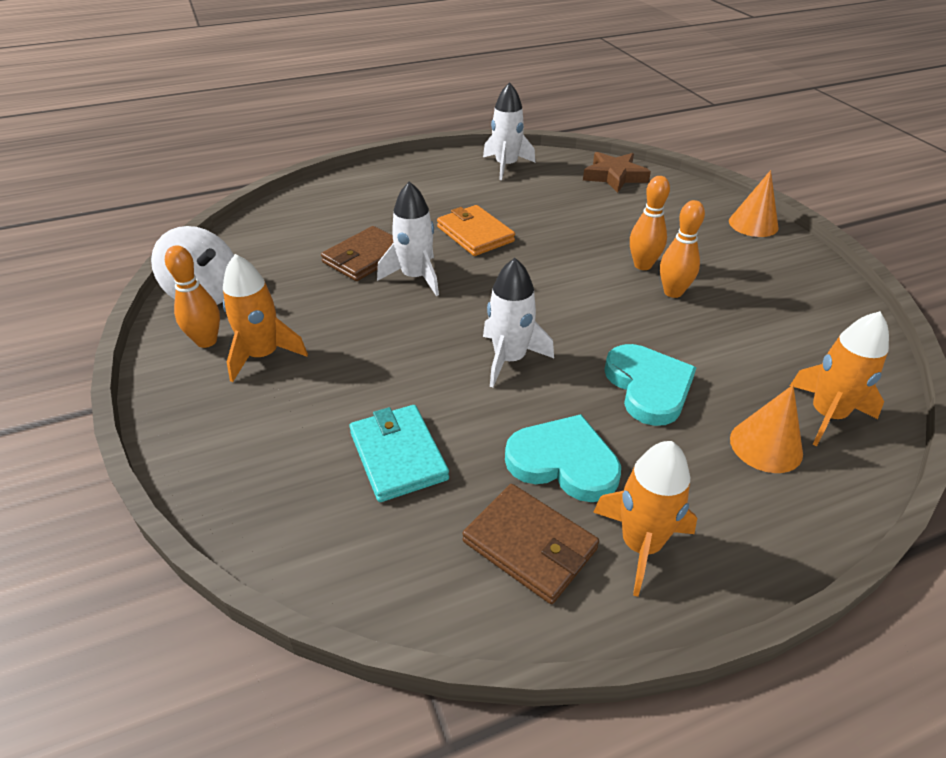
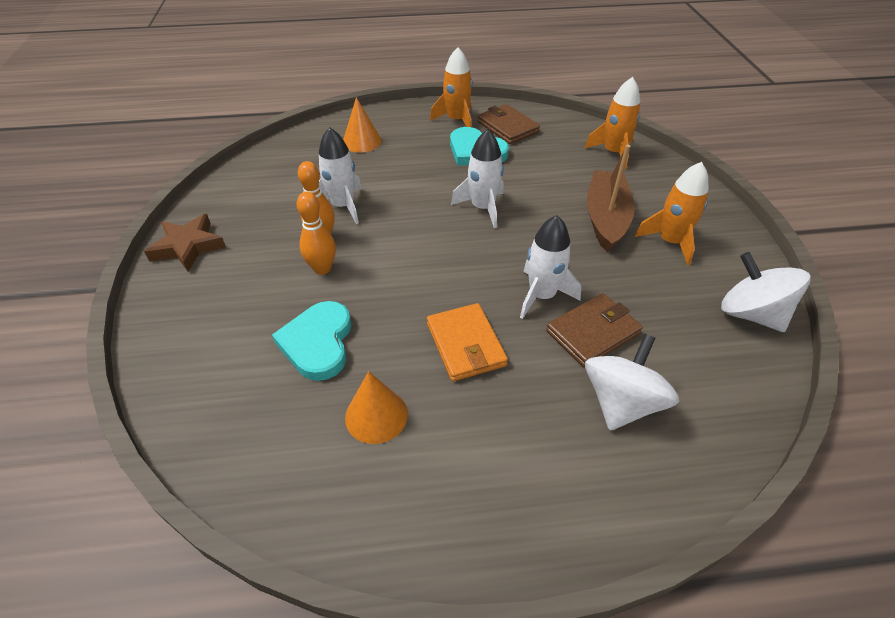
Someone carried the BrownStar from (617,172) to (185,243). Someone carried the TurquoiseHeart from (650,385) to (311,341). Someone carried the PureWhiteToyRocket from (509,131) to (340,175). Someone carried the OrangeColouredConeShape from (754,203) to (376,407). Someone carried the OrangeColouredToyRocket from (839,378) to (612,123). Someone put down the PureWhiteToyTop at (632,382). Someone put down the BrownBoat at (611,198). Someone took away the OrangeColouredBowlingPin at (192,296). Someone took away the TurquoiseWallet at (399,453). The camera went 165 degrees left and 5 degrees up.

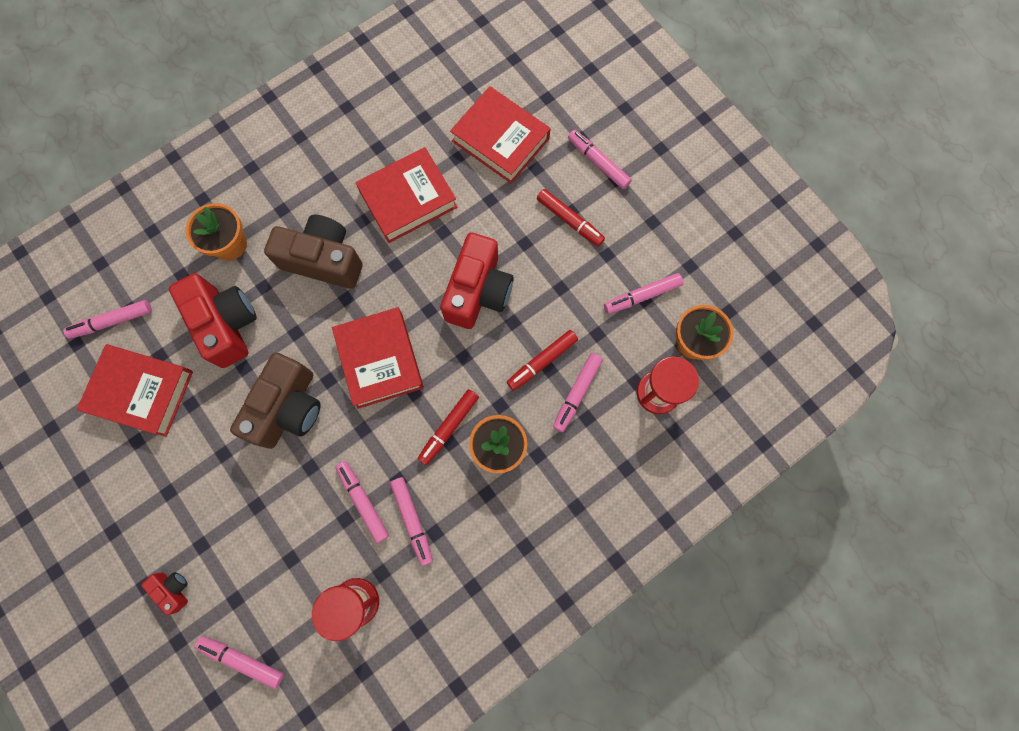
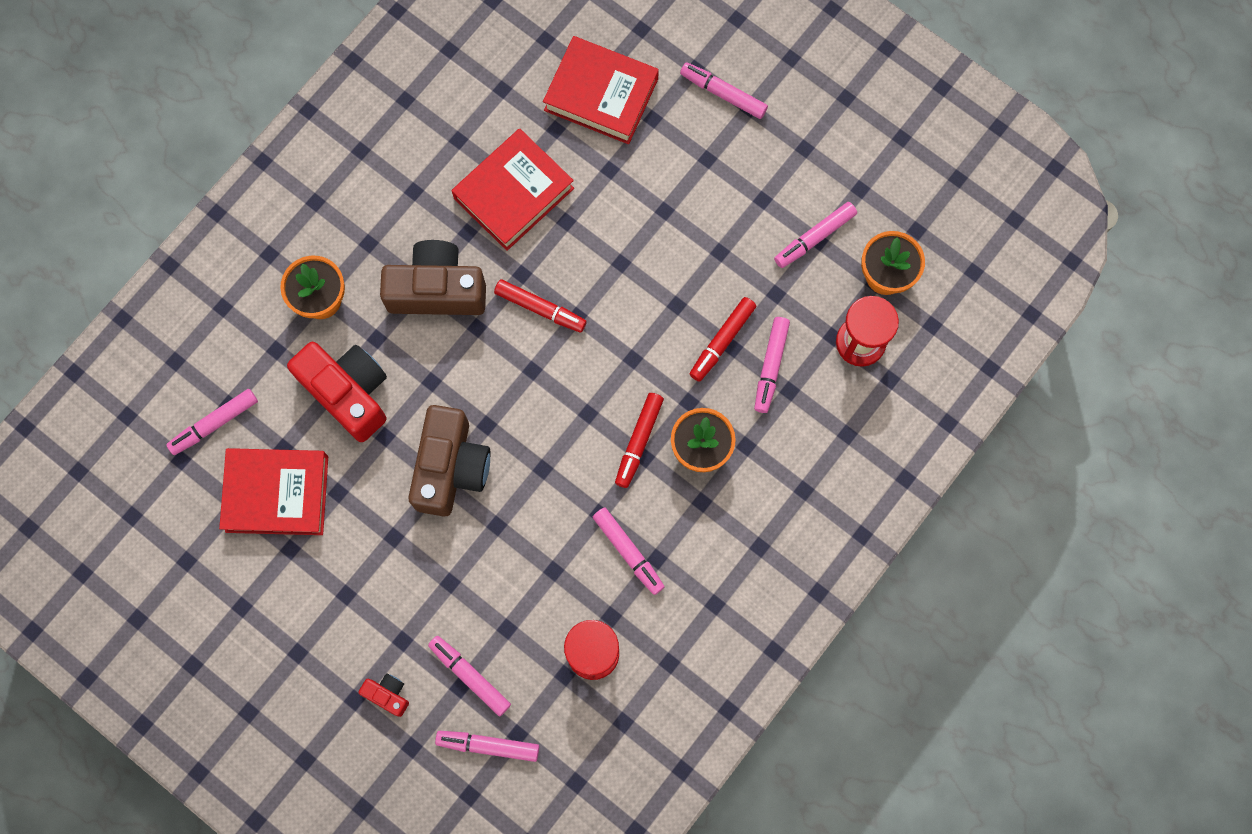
Someone carried the RosyMarker from (362,502) to (469,676). Someone carried the RedMarker from (571,218) to (540,306). Someone took away the RedHardcover at (378,358). Someone took away the RedCamera at (477,280). The camera went 15 degrees left and 0 degrees up.

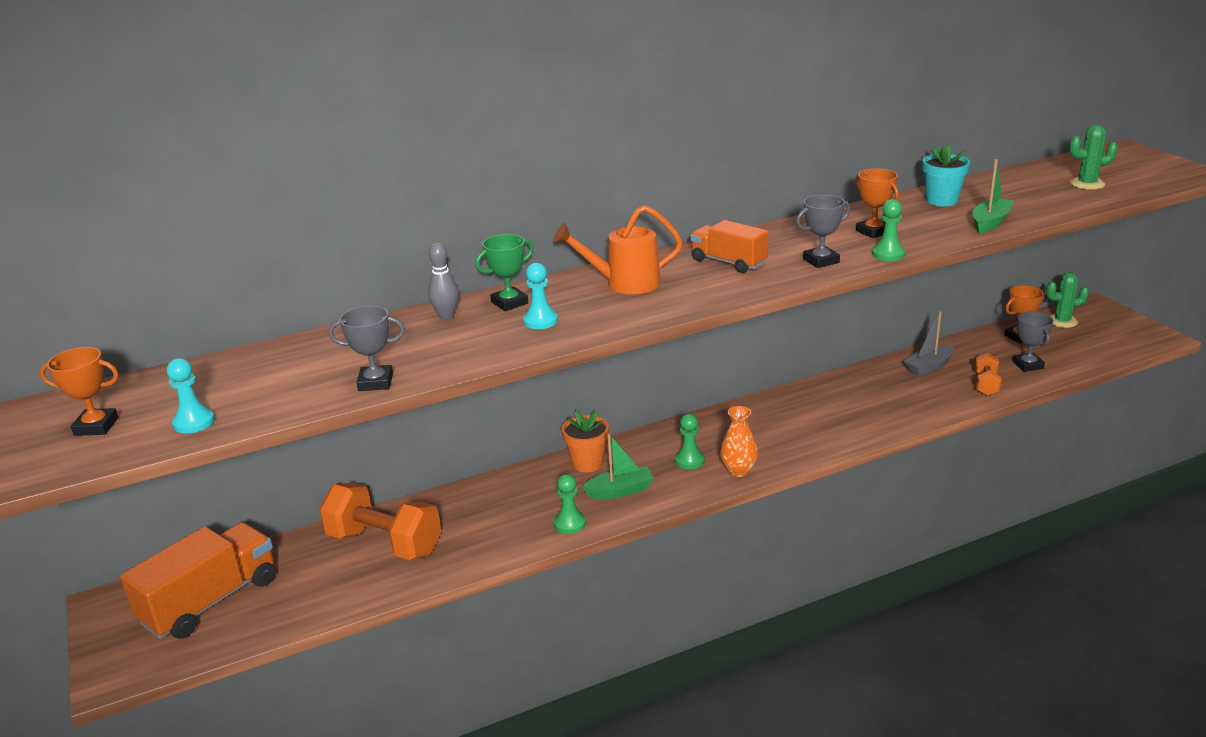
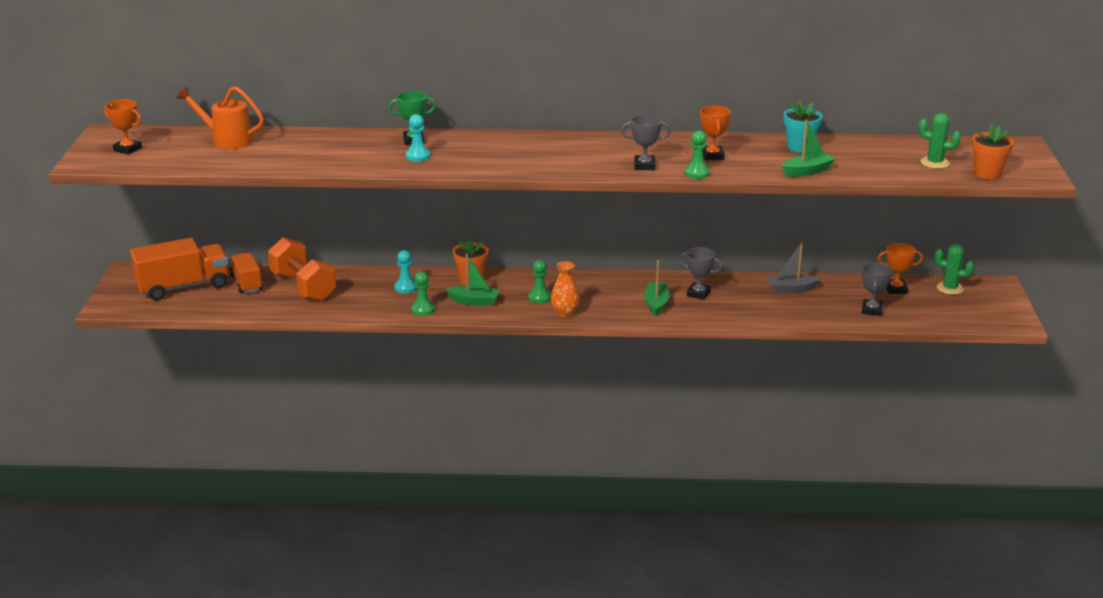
Someone carried the OrangeColouredWateringCan from (618,249) to (220,117). Someone carried the OrangeColouredTruck from (729,246) to (246,273). Someone carried the TurquoisePawn from (191,396) to (405,272). Someone put down the EmeraldBoat at (656,288). Someone carried the AshGreyTrophy from (367,348) to (700,273). Someone put down the OrangeColouredPottedPlant at (993,151). Someone took away the AshGreyBowlingPin at (443,281). Someone took away the OrangeColouredFreeWeight at (988,374). The camera went 25 degrees right and 0 degrees up.

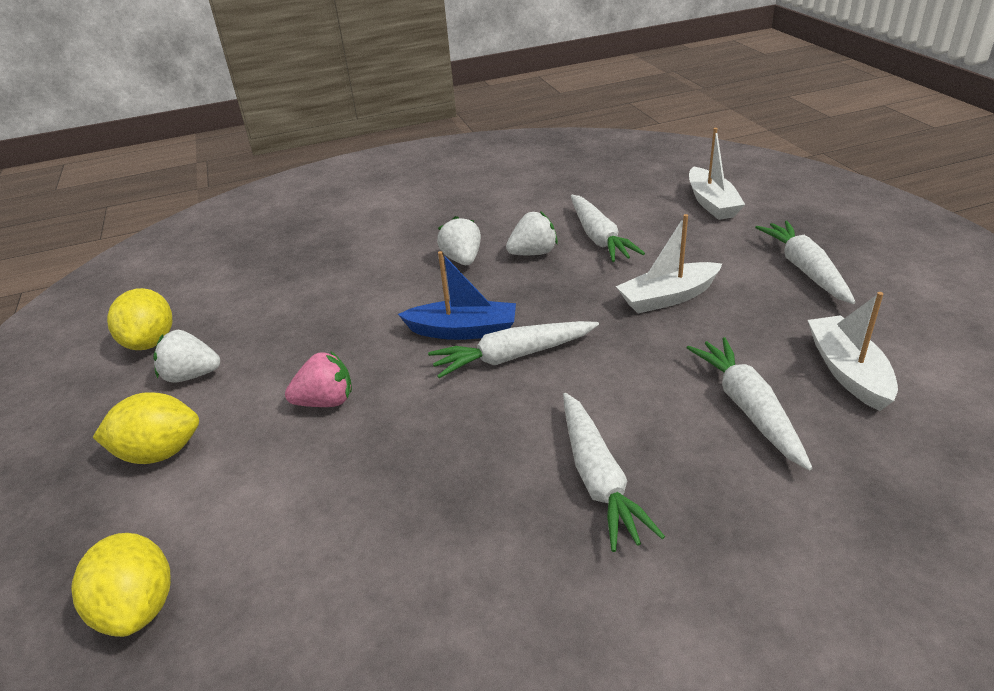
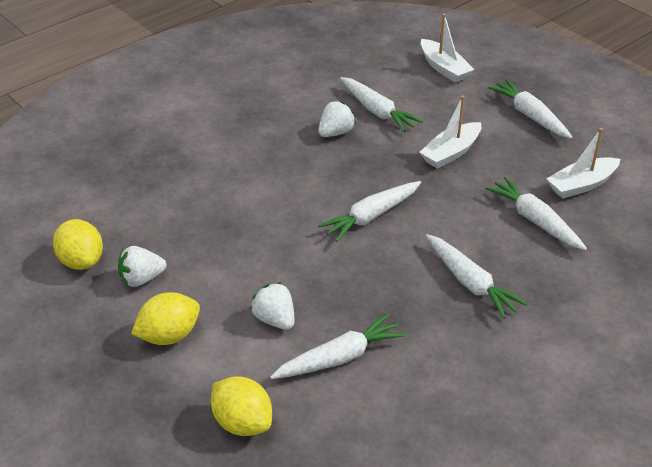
Someone carried the PureWhiteToyStrawberry from (459,240) to (272,306). Someone put down the PureWhiteToyCarrot at (337,346). Someone rotated the PureWhiteBoat at (853,351) by 90 degrees counterclockwise. Someone took away the RosyToyStrawberry at (318,379). Someone took away the CobaltBoat at (457,295). The camera went 25 degrees left and 5 degrees up.

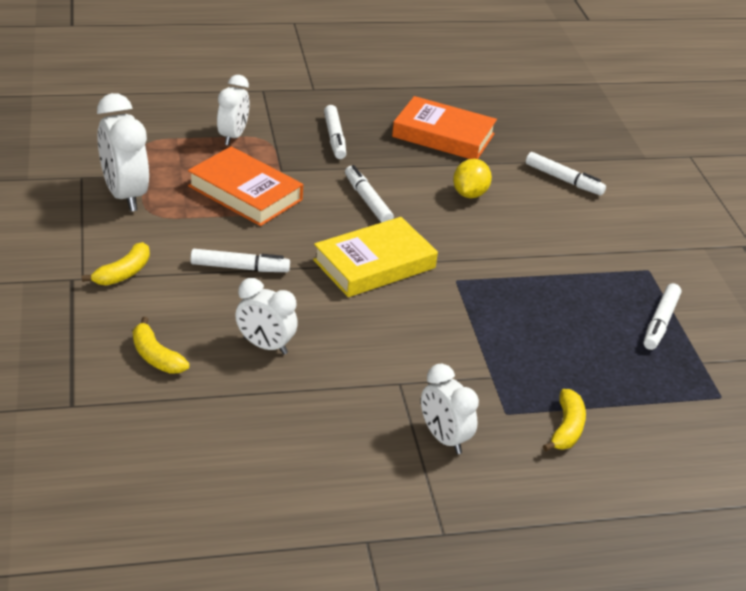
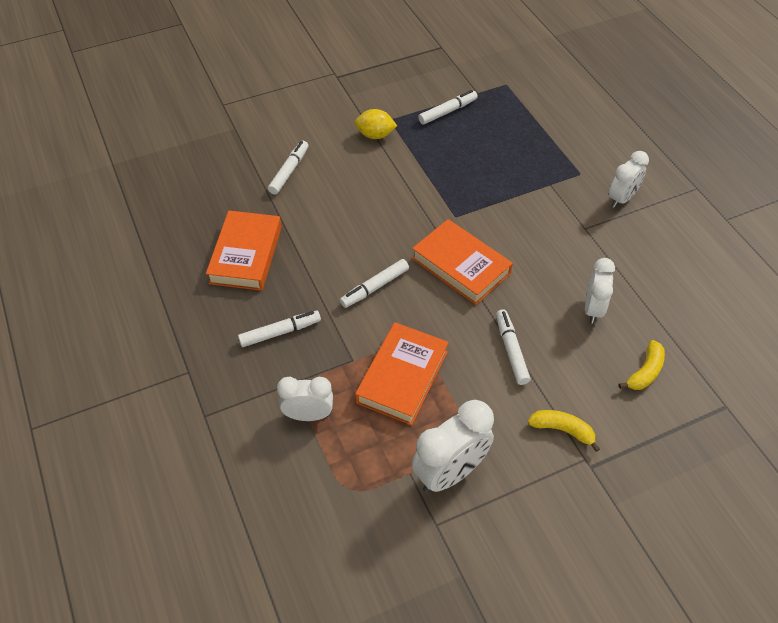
Someone carried the BrightYellowLemon from (472,178) to (376,124). Someone repainted the BrightYellowHardcover at (375,257), which became the OrangeColouredHardcover at (462,262). Someone rotated the PureWhiteMarker at (662,316) by 45 degrees counterclockwise. Someone took away the BrightYellowBanana at (564,420). The camera went 100 degrees left and 15 degrees up.

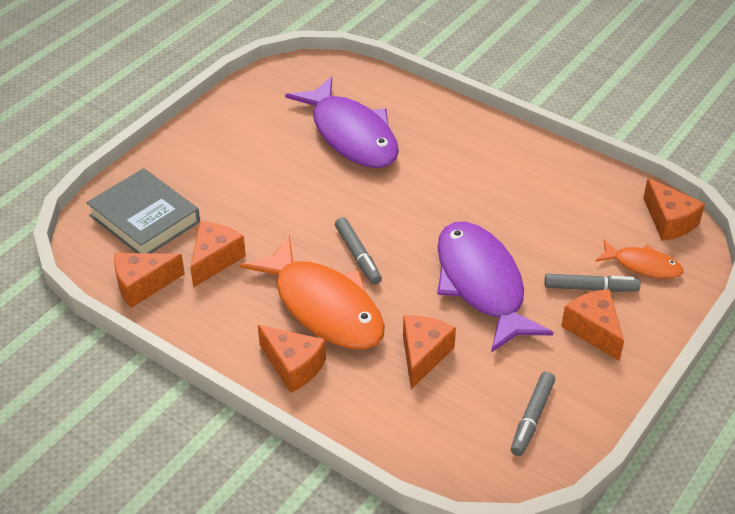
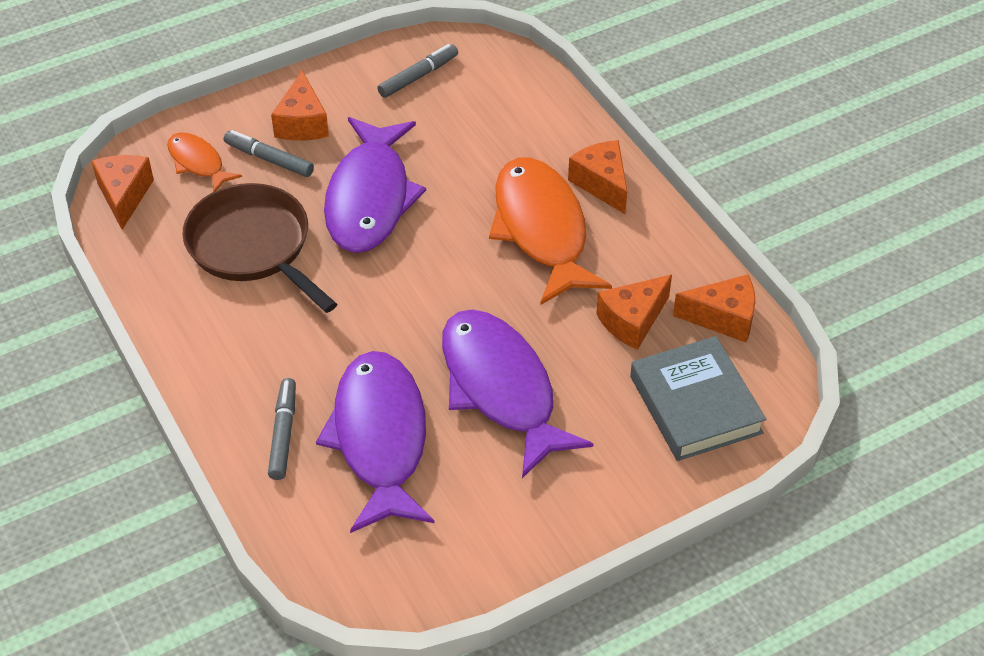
Someone put down the BrownPan at (259,248). Someone carried the AshGreyMarker from (358,251) to (282,429). Someone put down the PurpleFishFigure at (517,393). Someone took away the OrangeColouredCheeseWedge at (429,352). The camera went 155 degrees left and 5 degrees up.

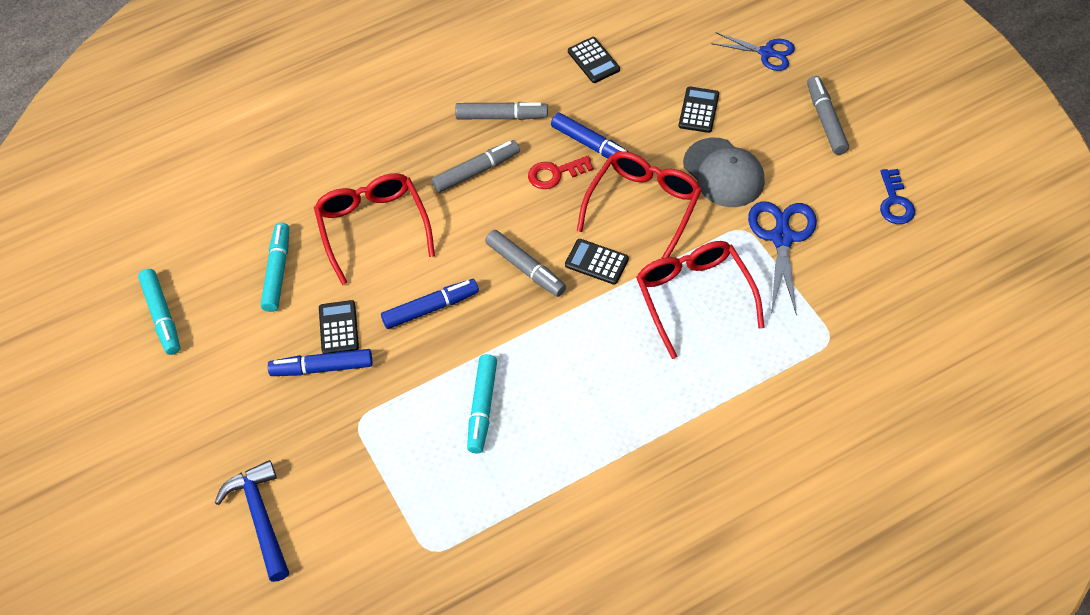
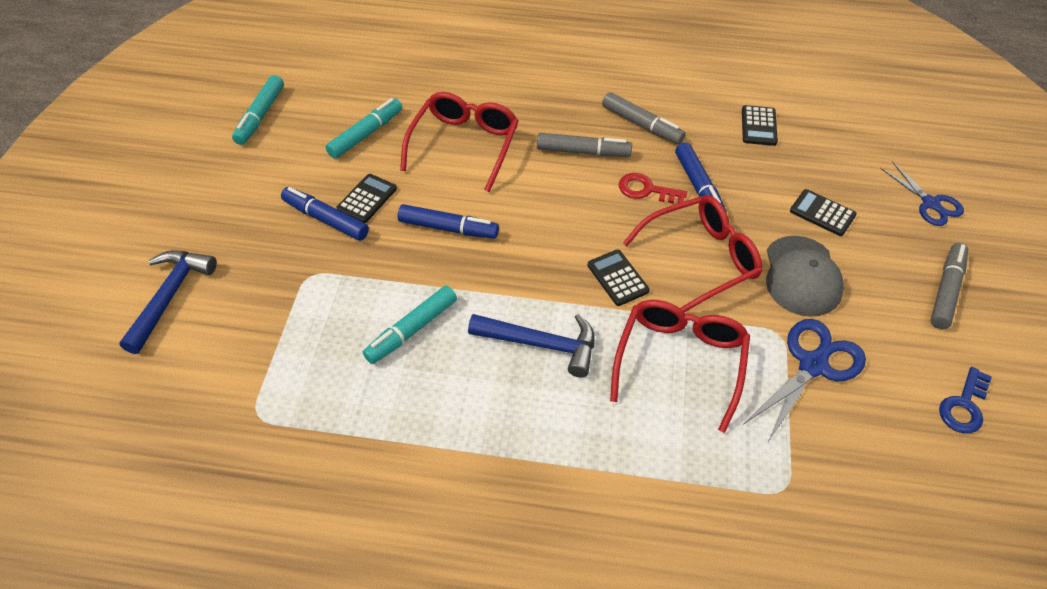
Someone put down the CobaltHammer at (531,345). Someone rotated the JetBlackPocketCalculator at (699,109) by 105 degrees counterclockwise. Someone took away the AshGreyMarker at (525,263). The camera went 35 degrees right and 5 degrees down.

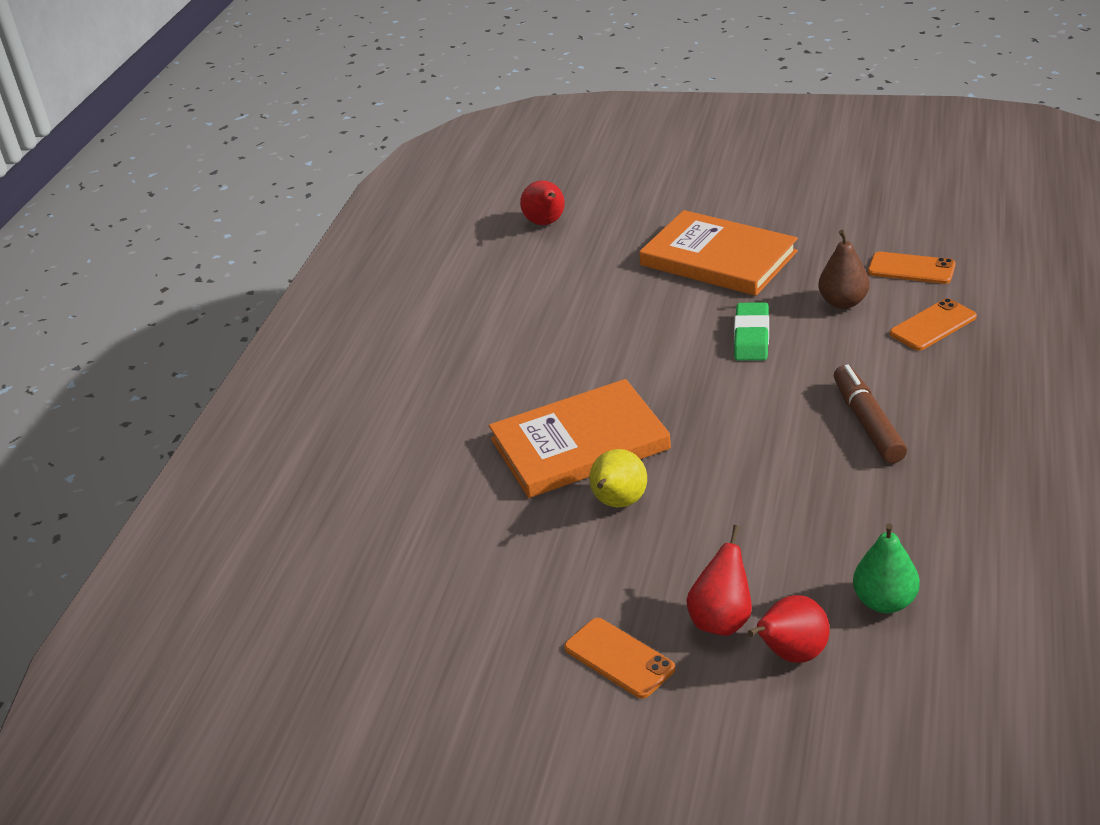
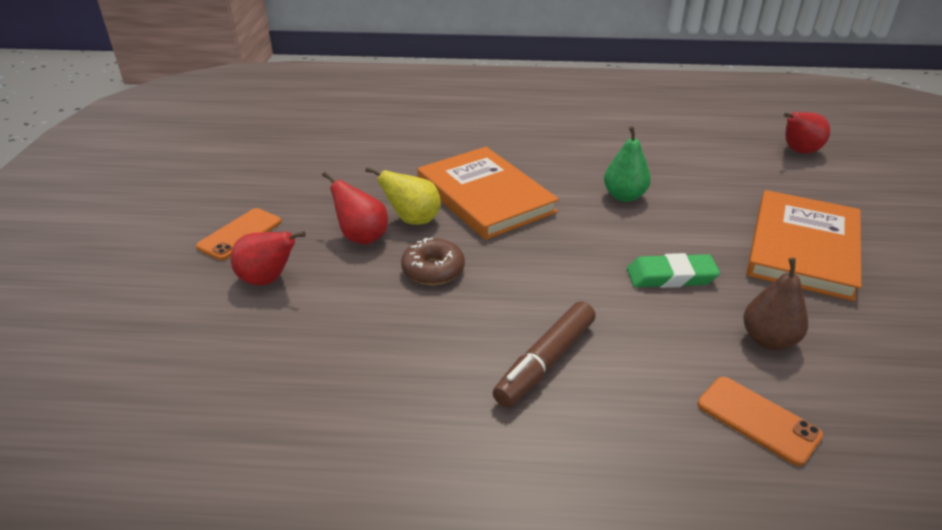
Someone carried the RedPear from (789,629) to (355,208). Someone put down the BrownDoughnut at (433,261). Someone rotated the BrownMarker at (870,414) by 150 degrees clockwise. Someone carried the EmeraldPear from (886,568) to (627,164). Someone took away the OrangeColouredSmartphone at (912,268). The camera went 75 degrees right and 0 degrees up.

